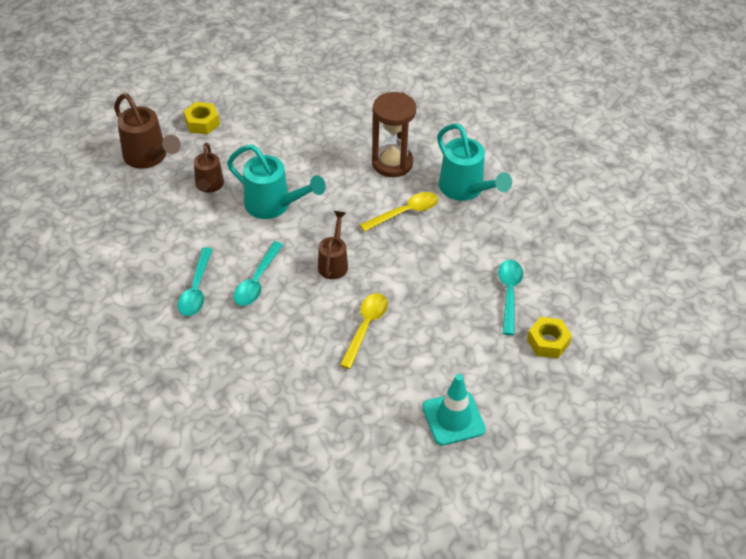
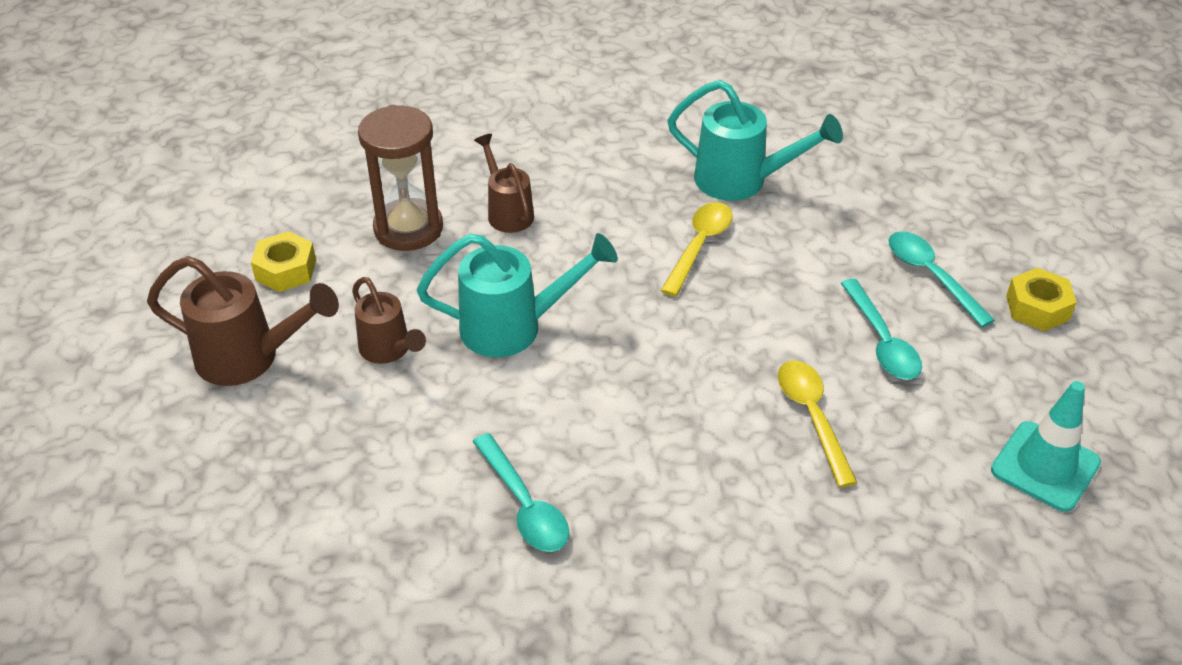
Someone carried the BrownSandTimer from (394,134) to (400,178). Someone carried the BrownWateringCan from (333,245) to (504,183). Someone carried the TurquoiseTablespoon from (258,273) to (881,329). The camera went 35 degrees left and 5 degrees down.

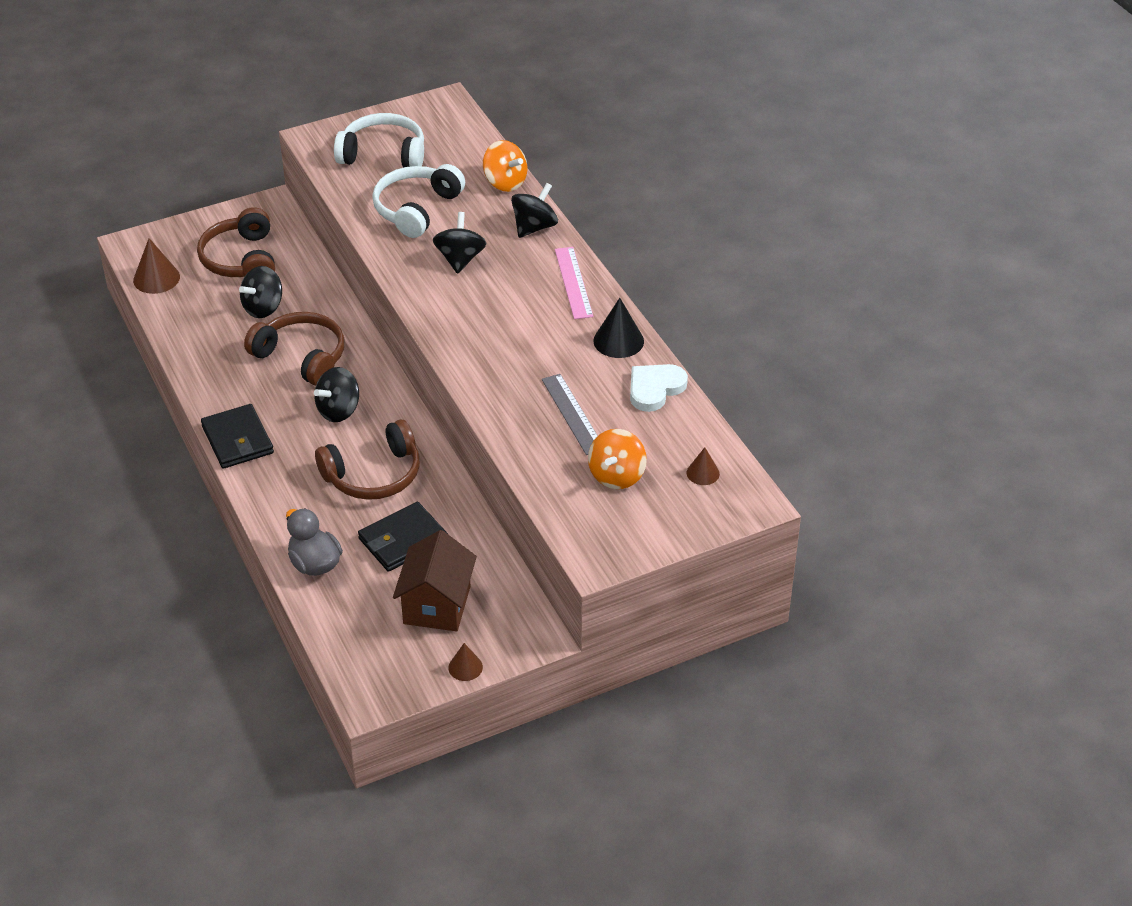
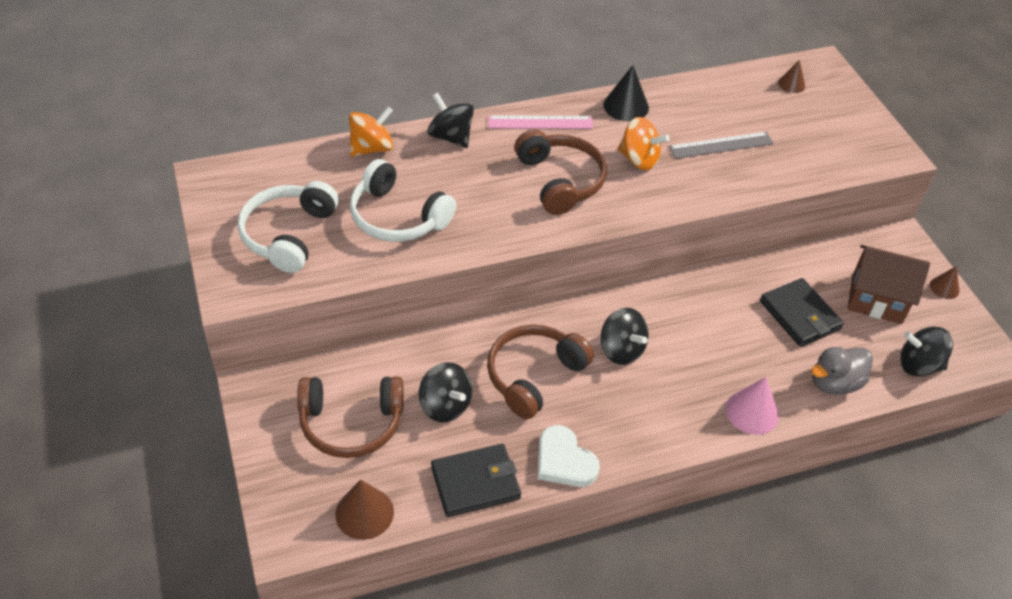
Someone carried the JetBlackWallet from (237,436) to (476,480). Someone carried the BrownOverEarHeadphones from (367,460) to (560,172). Someone carried the PureWhiteHeart from (659,388) to (569,456). Someone carried the OrangeColouredToyTop from (617,459) to (643,143). Someone put down the RosyConeShape at (752,406). Someone carried the JetBlackToyTop from (459,243) to (926,352). The camera went 85 degrees left and 5 degrees up.

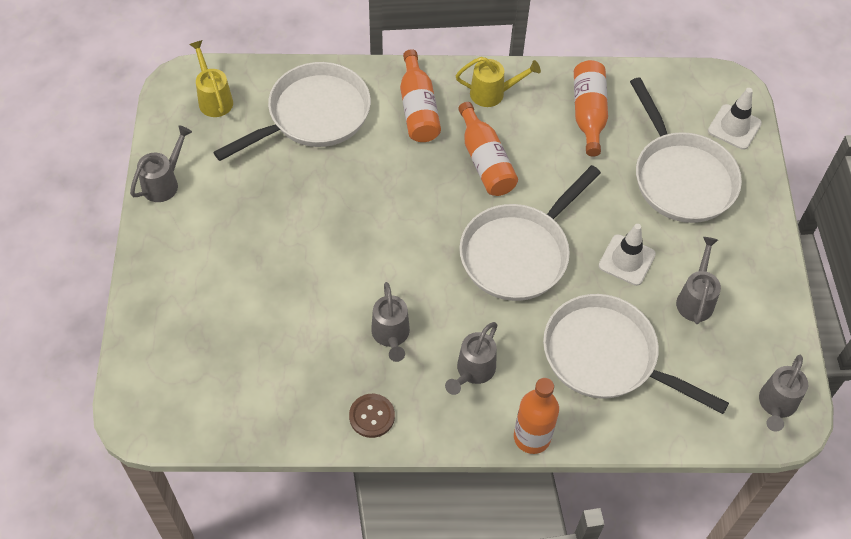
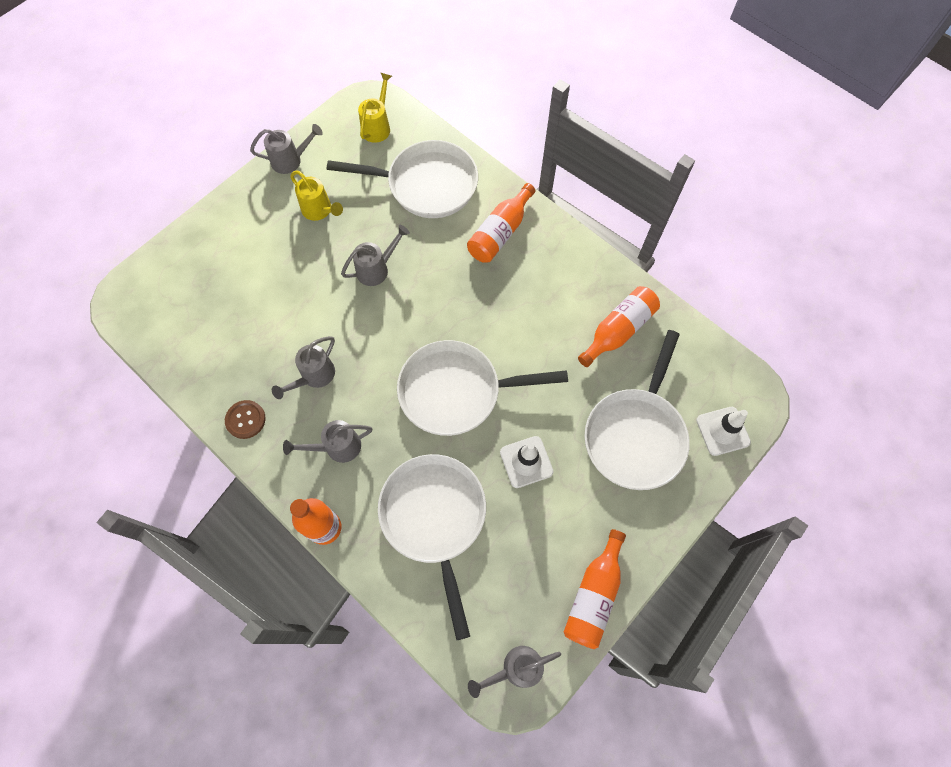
Someone carried the BrightYellowWateringCan from (498,82) to (316,195). Someone carried the AshGreyWateringCan from (698,280) to (375,255). Someone carried the OrangeColouredDrinkBottle from (488,149) to (595,589). The camera went 45 degrees right and 10 degrees up.

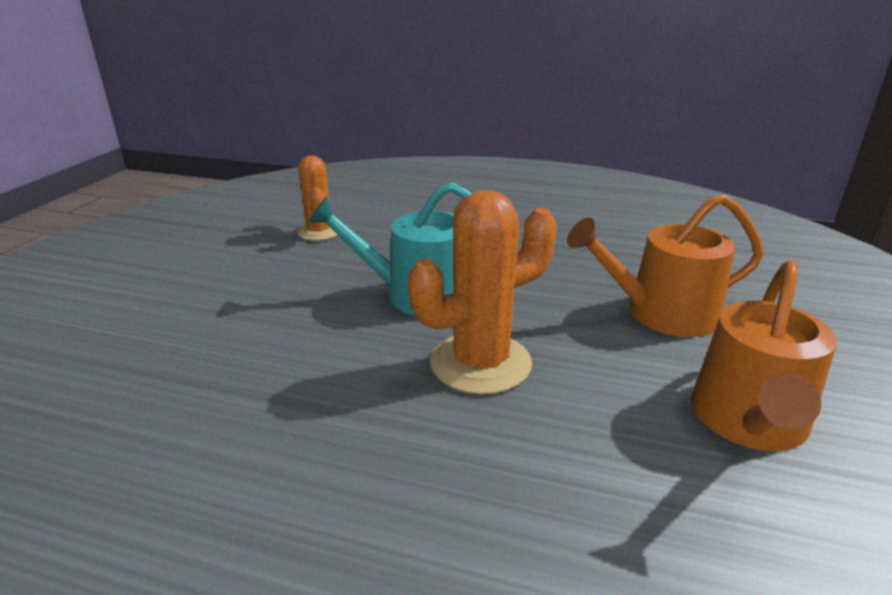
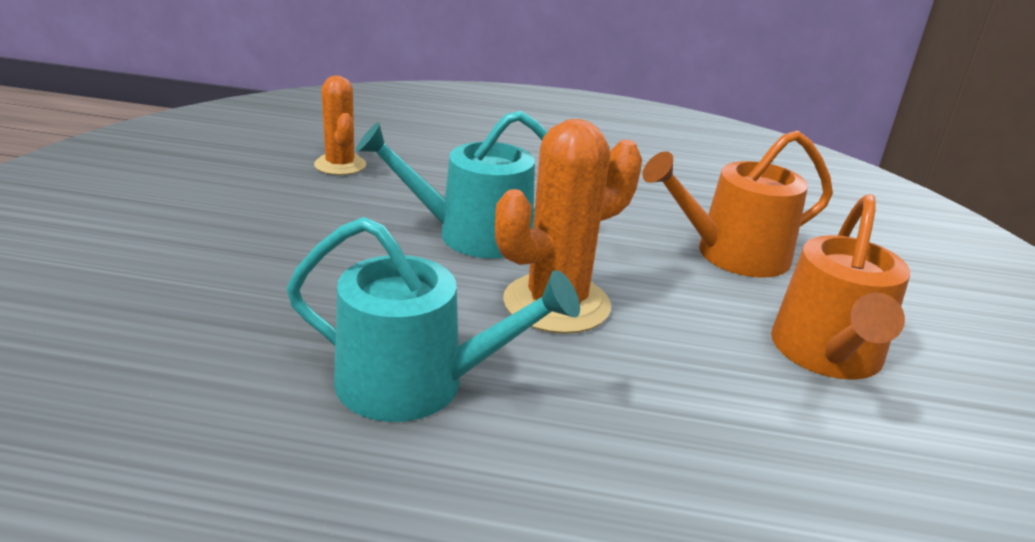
Someone put down the TurquoiseWateringCan at (433,319). The camera went 10 degrees left and 0 degrees up.

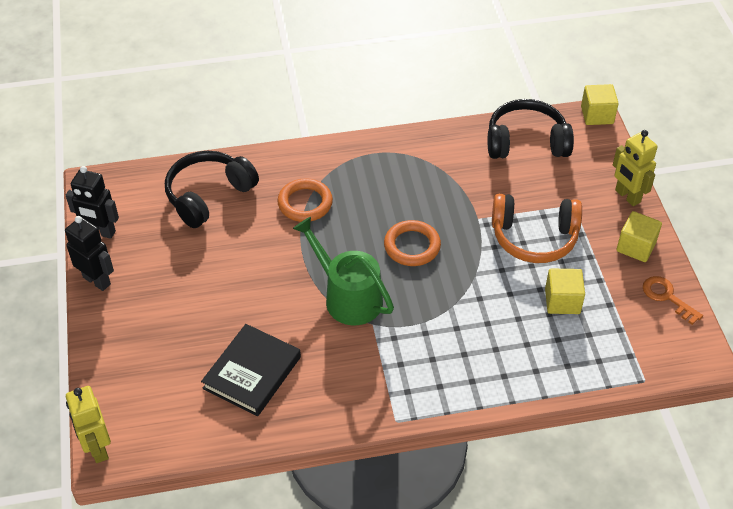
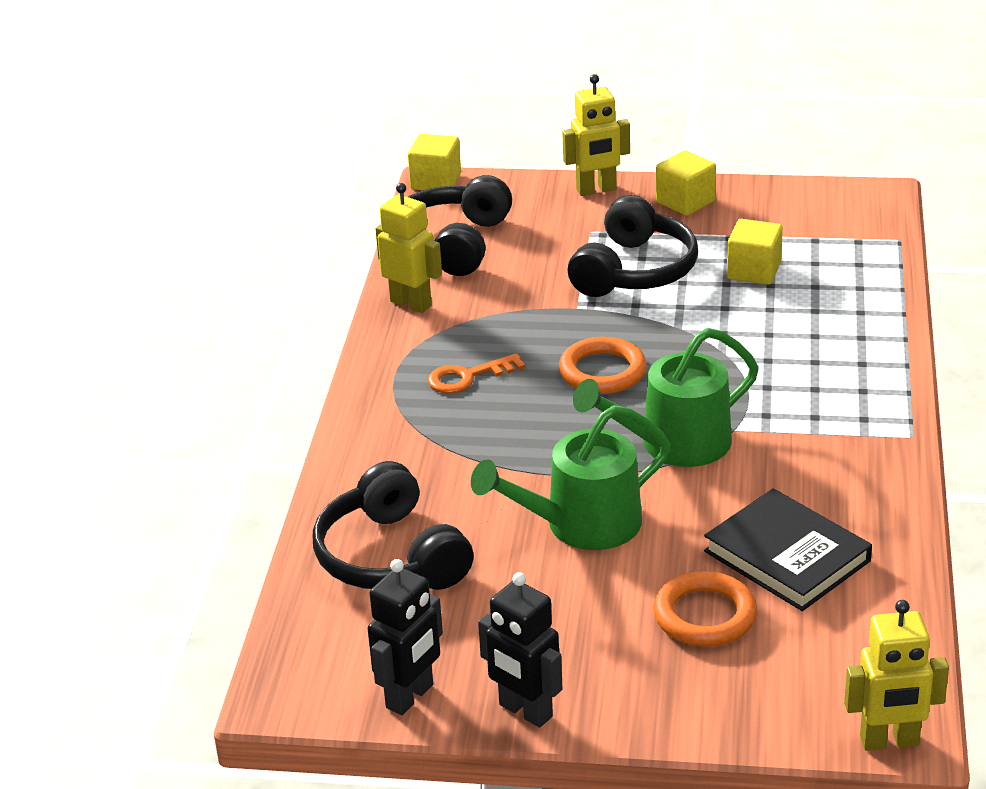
Someone put down the BrightYellowToyRobot at (409,248). Someone carried the OrangeColouredKey from (673,300) to (476,373). Someone put down the EmeraldWateringCan at (570,477). Someone rotated the JetBlackToyRobot at (89,253) by 105 degrees counterclockwise. Someone repainted the OrangeColouredOverEarHeadphones at (537,228), which became the JetBlackOverEarHeadphones at (633,246). Someone carried the OrangeColouredTorus from (305,200) to (705,609). The camera went 70 degrees left and 15 degrees down.

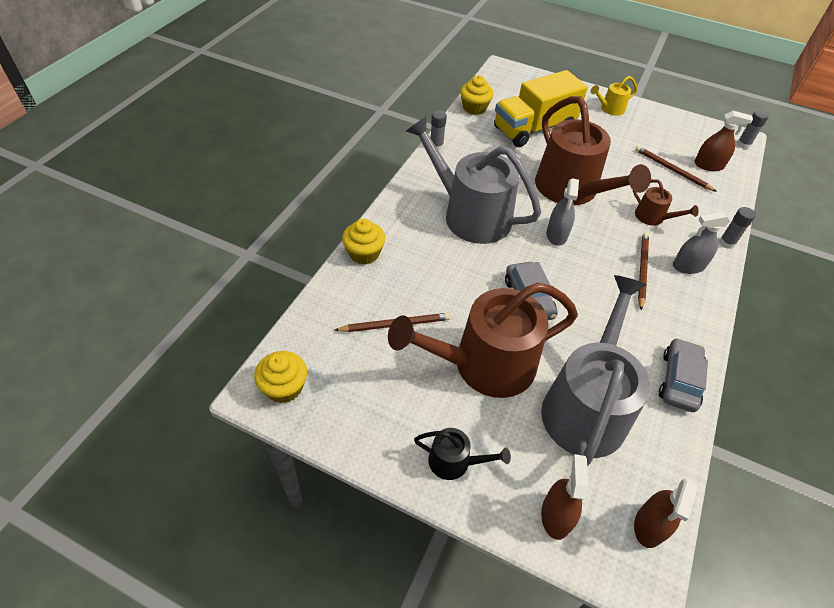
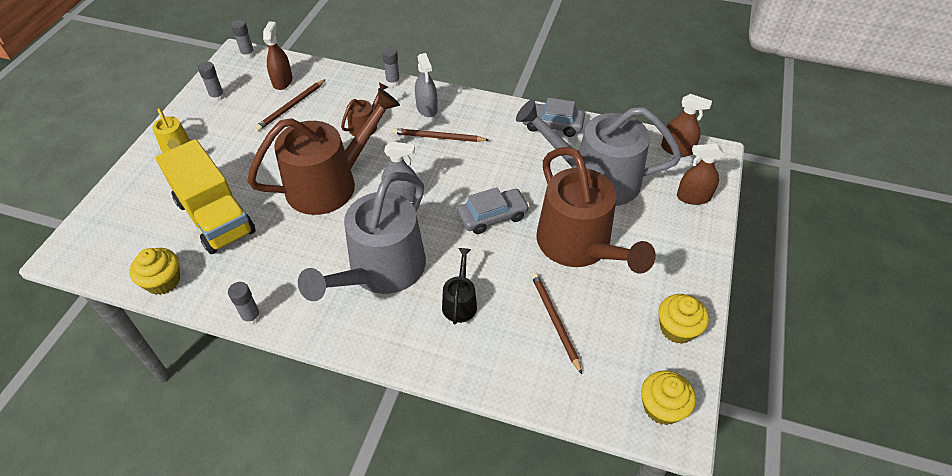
Someone put down the AshGreyGlue at (211,81). Someone carried the JetBlackWateringCan from (462,454) to (459,286). Someone carried the BrightYellowFairyCake from (363,242) to (683,319). The camera went 95 degrees left and 0 degrees up.

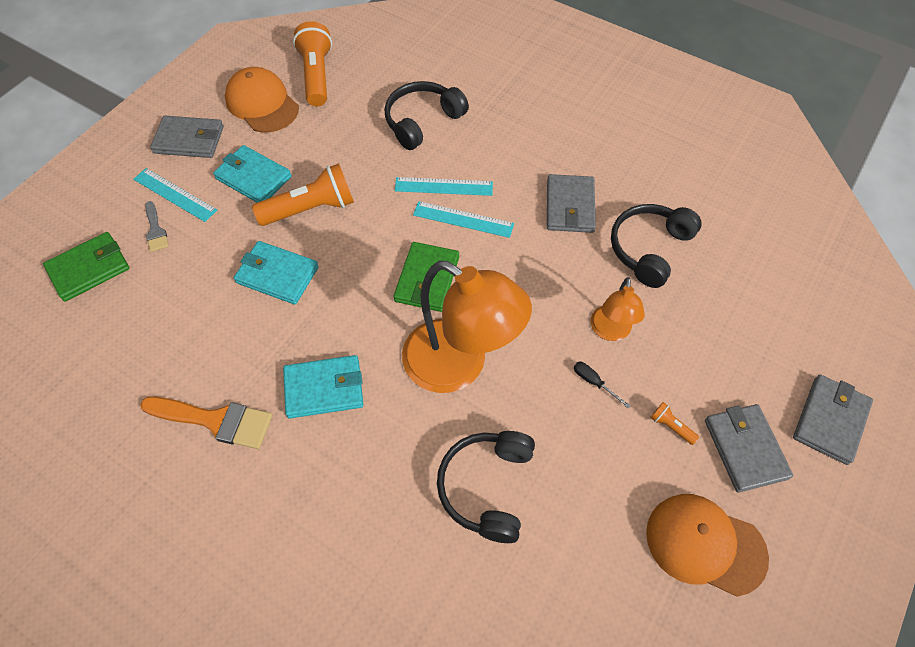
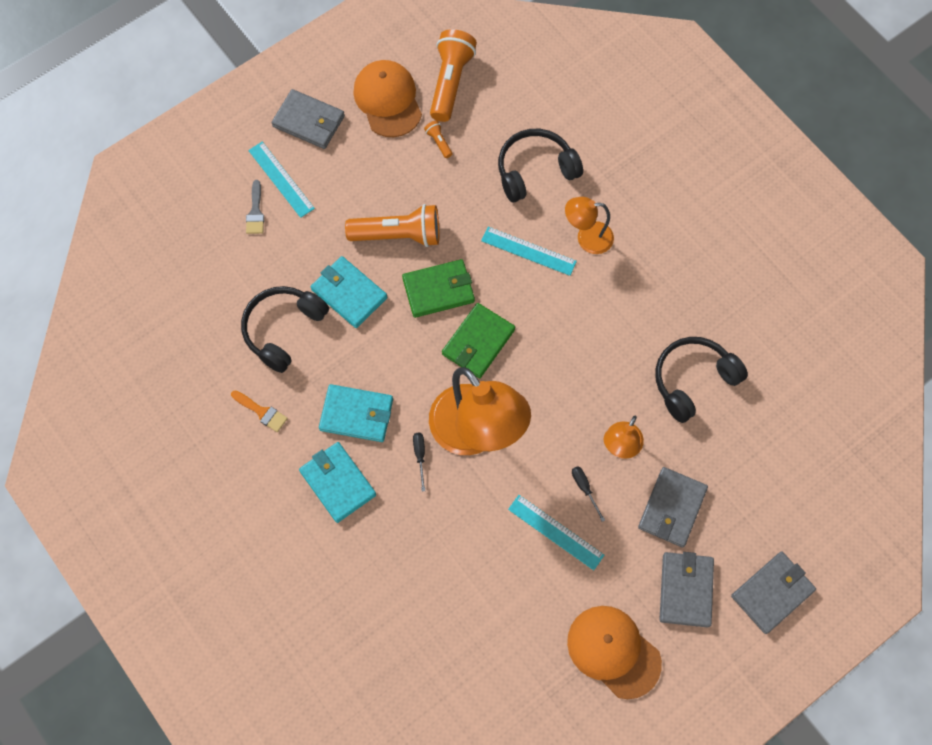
Someone scaled the OrangeColouredBrush at (206,423) by 0.55. Someone carried the JetBlackOverEarHeadphones from (486,487) to (285,329). Someone carried the TurquoiseWallet from (252,173) to (337,482). Someone carried the EmeraldWallet from (86,267) to (438,288). Someone put down the JetBlackFlatScrewdriver at (419,462). Someone carried the OrangeColouredTorch from (674,423) to (438,139). Someone carried the TurquoiseRuler from (463,219) to (556,532). Someone put down the OrangeColouredDeskLamp at (589,225). Someone carried the AshGreyWallet from (571,203) to (673,507). The camera went 20 degrees right and 10 degrees up.

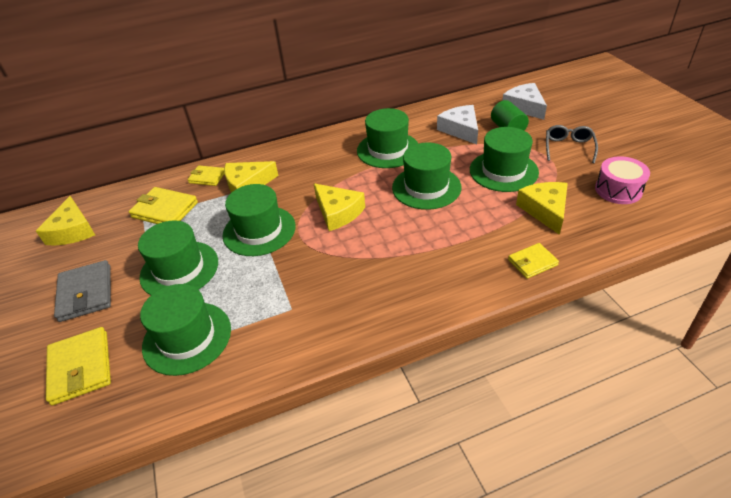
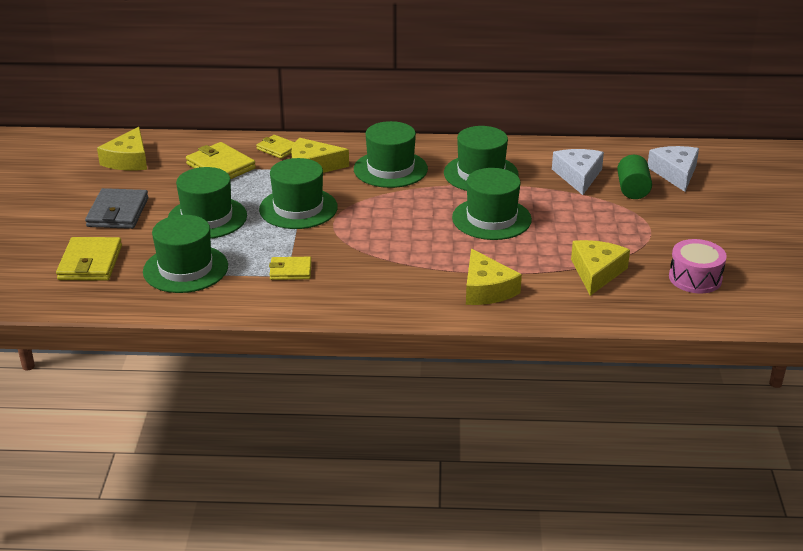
Someone carried the BrightYellowWallet from (533,261) to (290,268). Someone carried the EmeraldTopHat from (504,159) to (391,154). Someone carried the BrightYellowCheeseWedge from (339,207) to (494,277). Someone took away the AshGreyEyeglasses at (572,144). The camera went 20 degrees right and 10 degrees down.

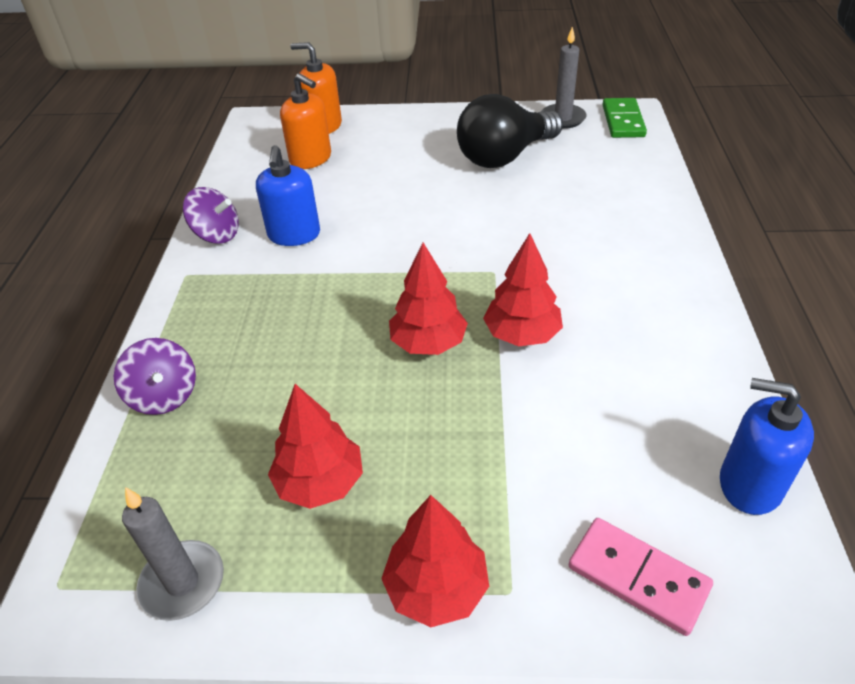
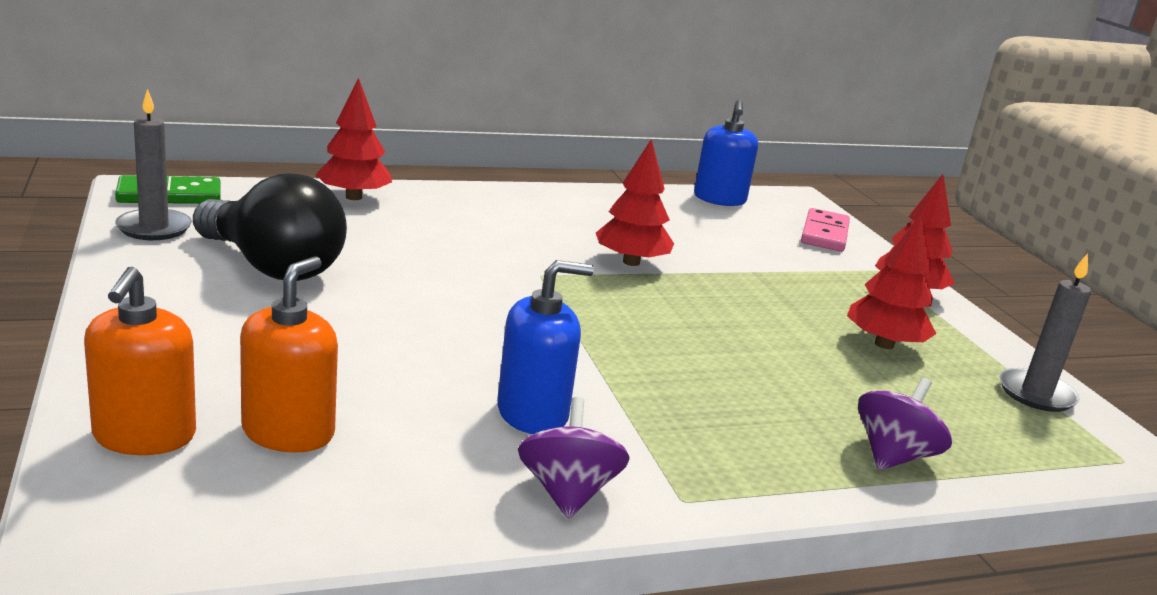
Someone carried the RedFirTree from (428,299) to (354,139). The camera went 115 degrees left and 20 degrees down.

